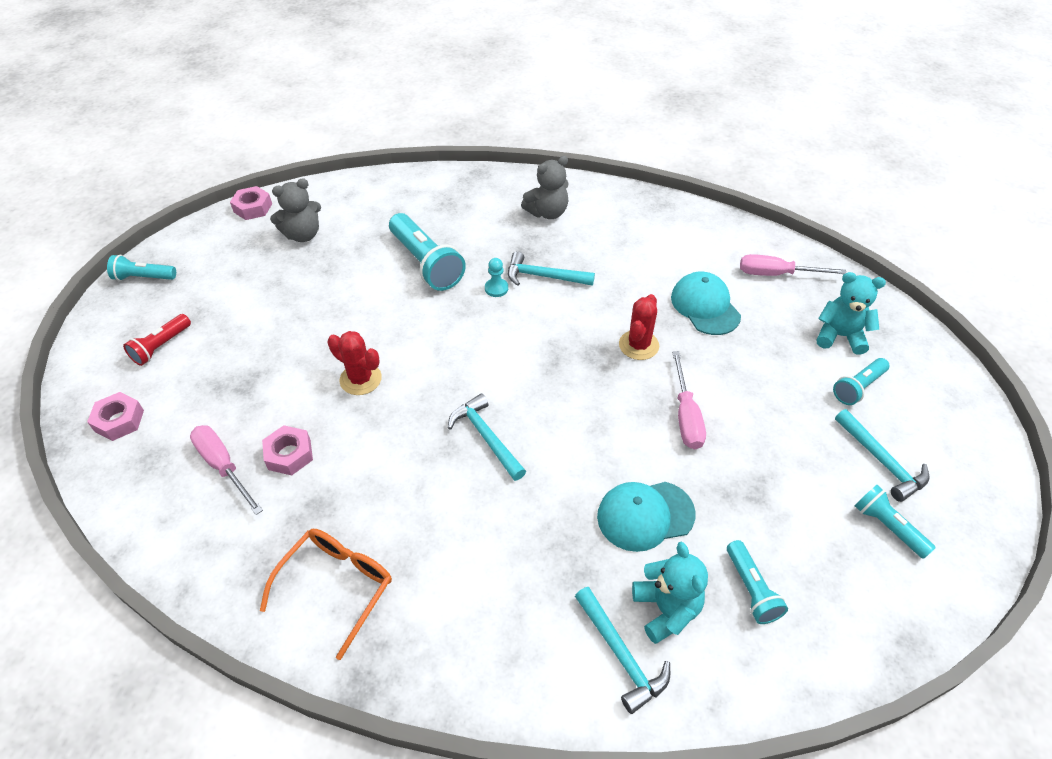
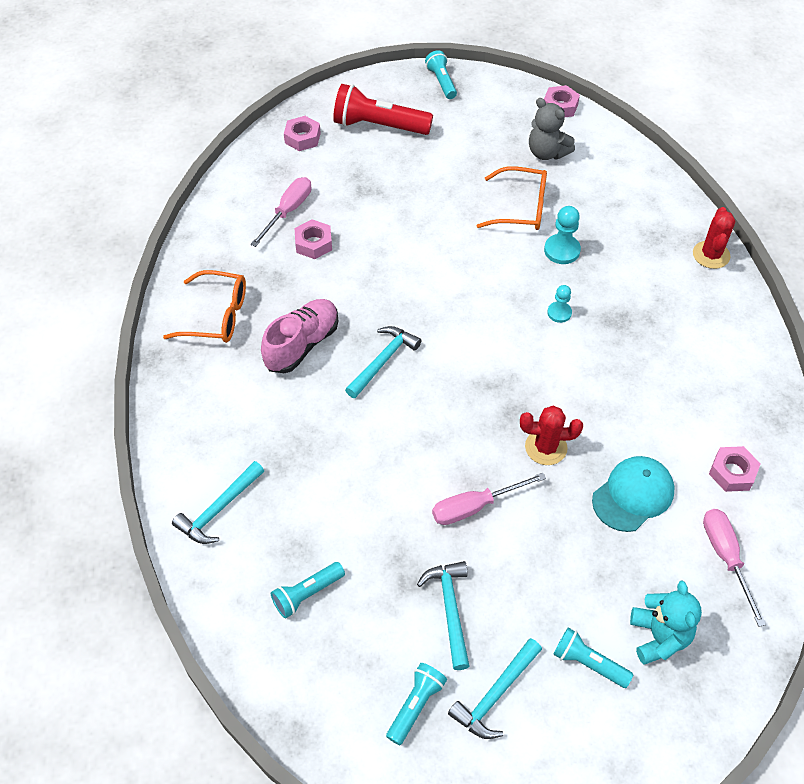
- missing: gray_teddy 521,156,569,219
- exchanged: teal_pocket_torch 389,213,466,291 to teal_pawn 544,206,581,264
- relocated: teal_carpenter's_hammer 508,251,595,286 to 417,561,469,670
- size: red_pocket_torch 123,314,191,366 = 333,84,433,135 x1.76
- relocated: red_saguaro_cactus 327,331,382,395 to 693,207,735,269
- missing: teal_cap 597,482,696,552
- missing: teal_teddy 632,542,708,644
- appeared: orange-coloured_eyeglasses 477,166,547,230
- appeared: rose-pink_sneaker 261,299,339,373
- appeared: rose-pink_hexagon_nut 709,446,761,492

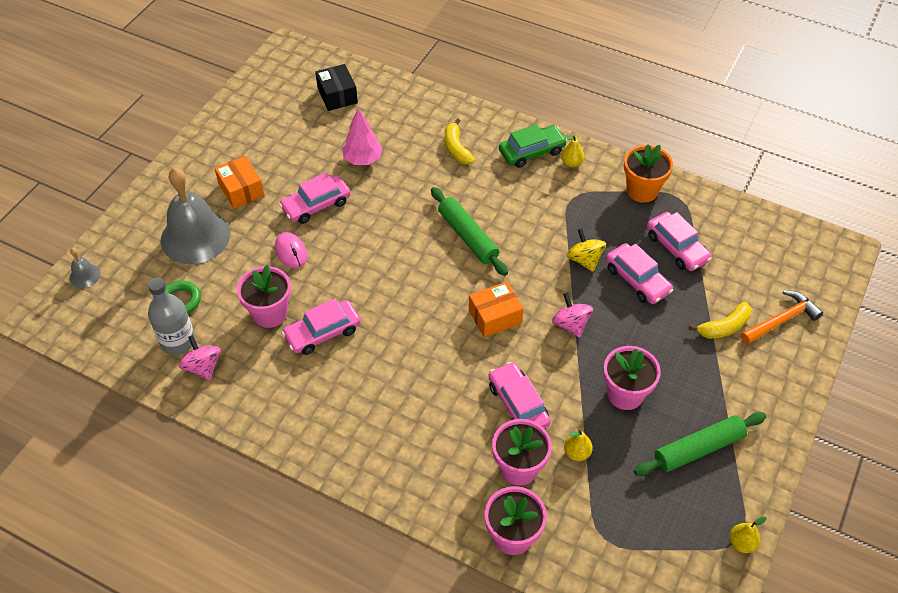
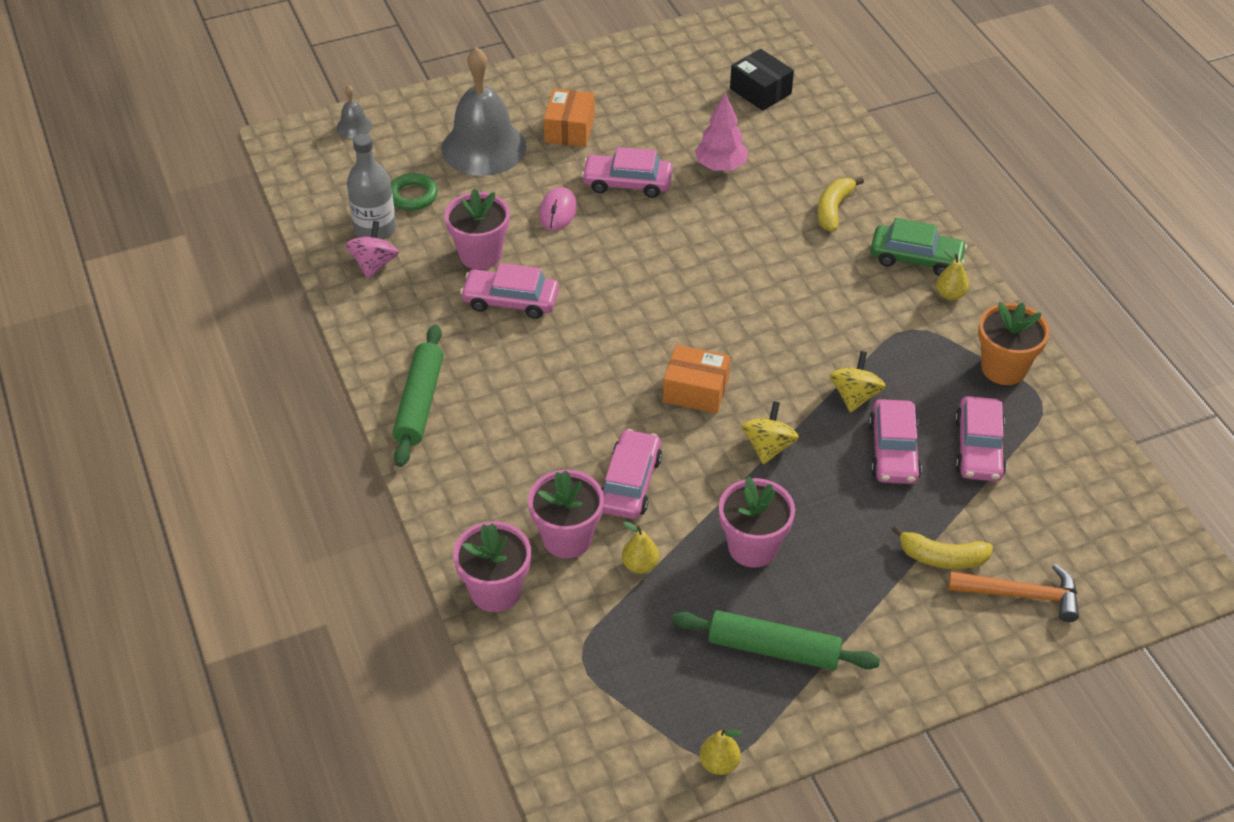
- spun: ebony_parcel 315,64,358,111 = 730,49,794,111 60 degrees counterclockwise
- relocated: leaf-green_pastry_roller 431,187,508,276 to 393,324,443,467
- colour: rose-pink_whirligig 552,293,593,338 to yellow_whirligig 742,401,799,464

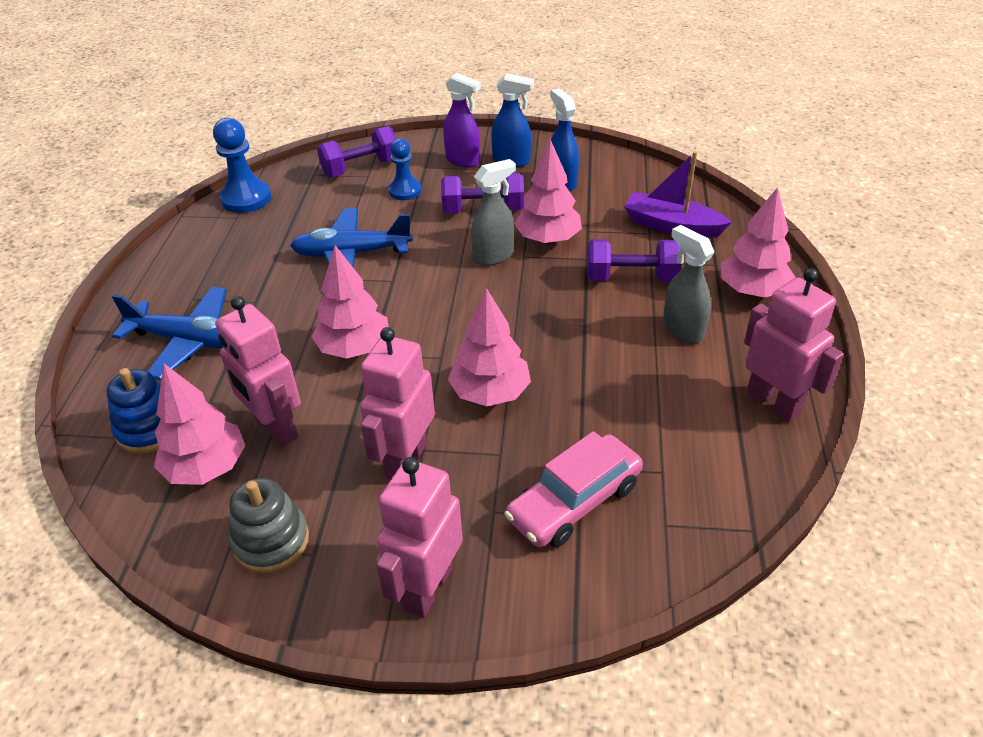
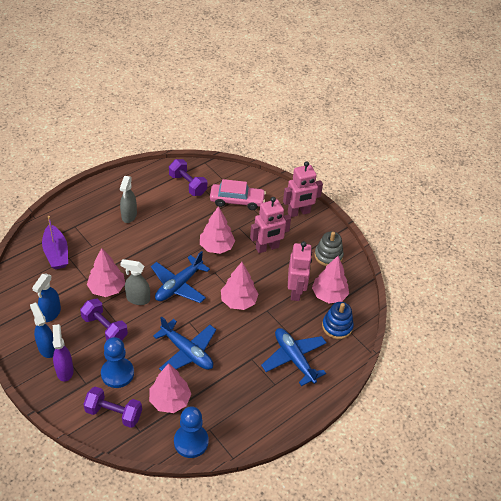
- size: blue_pawn 388,138,421,200 = 101,337,134,388 x1.51
- relocated: rose-pink_tree 721,187,796,298 to 149,363,191,413
- relocated: purple_hand_weight 587,239,682,282 to 169,159,207,196
- missing: rose-pink_robot 744,268,844,422
- appeared: blue_aeroplane 151,251,210,303

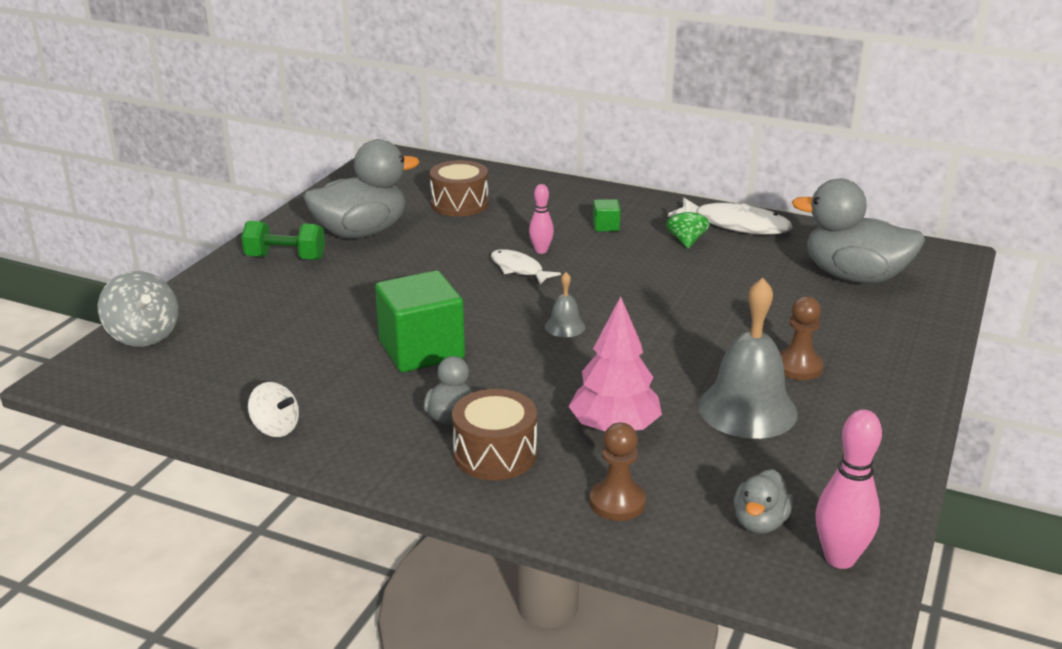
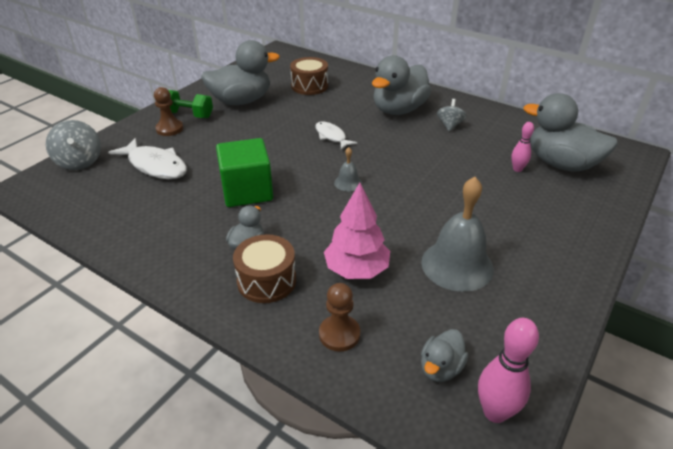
- relocated: rose-pink_tenpin 529,184,554,254 to 511,122,534,172
- relocated: white_toy_fish 668,197,792,235 to 108,138,187,179
- exchanged: leaf-green_cube 593,199,620,232 to gray_duck 372,55,431,115
- colour: leaf-green_whirligig 666,202,710,248 to gray_whirligig 437,99,467,131
- relocated: russet_pawn 780,296,824,380 to 154,87,183,136
- missing: white_whirligig 248,382,299,437

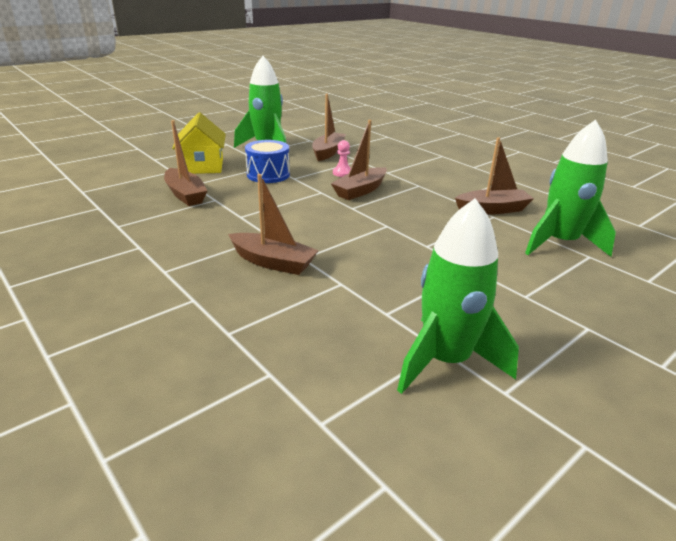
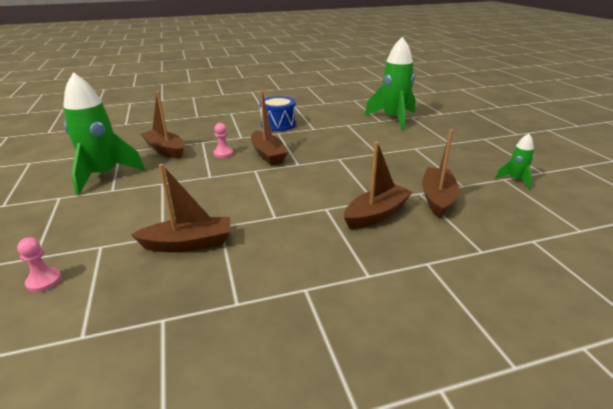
- missing: yellow_house 172,112,226,174
- relocated: russet_toy_boat 455,137,534,215 to 422,129,459,218
- relocated: blue_snare_drum 245,140,290,183 to 260,96,296,131
- size: leaf-green_spaceship 397,198,519,394 = 495,133,534,189 x0.47
- appeared: rose-pink_pawn 17,237,62,292

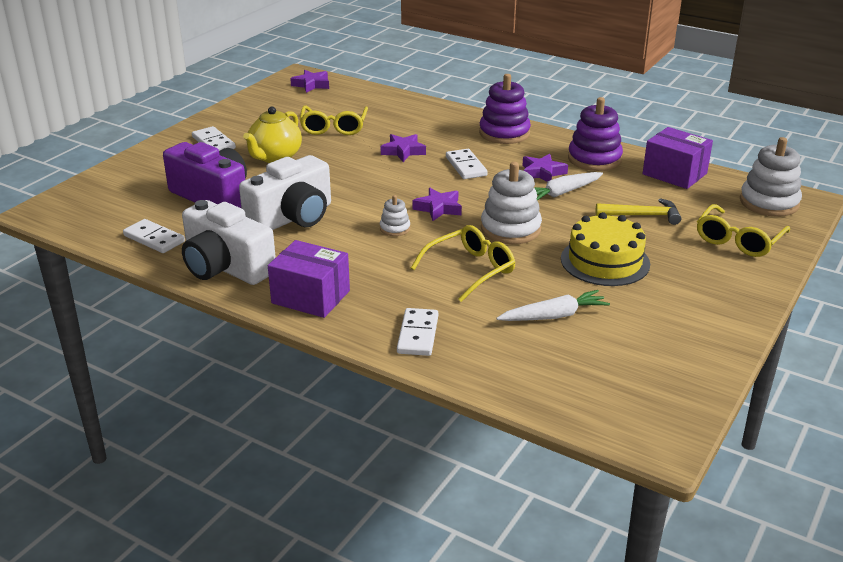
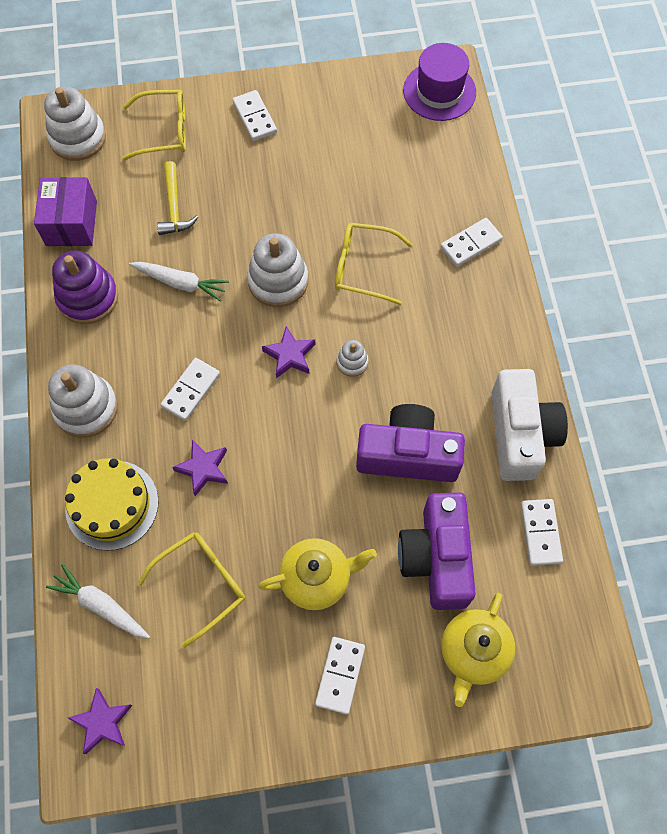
- colour: purple_ring_stacker 479,74,531,144 to white_ring_stacker 48,365,118,438
- missing: purple_star_shape 522,154,568,182
- colour: white_compact_camera 239,155,331,230 to purple_compact_camera 356,404,465,482
- spun: yellow_carpenter's_hammer 596,198,681,225 = 157,161,198,235 150 degrees counterclockwise
- relocated: yellow_gateau 561,212,650,286 to 65,458,158,551
- missing: purple_parcel 268,240,350,318
- relocated: white_root_vegetable 497,290,610,321 to 46,564,150,639
- appeared: purple_tall_hat 403,43,476,121
- appeared: white_domino 232,90,277,141
- appeared: yellow_tea_pot 441,592,515,707

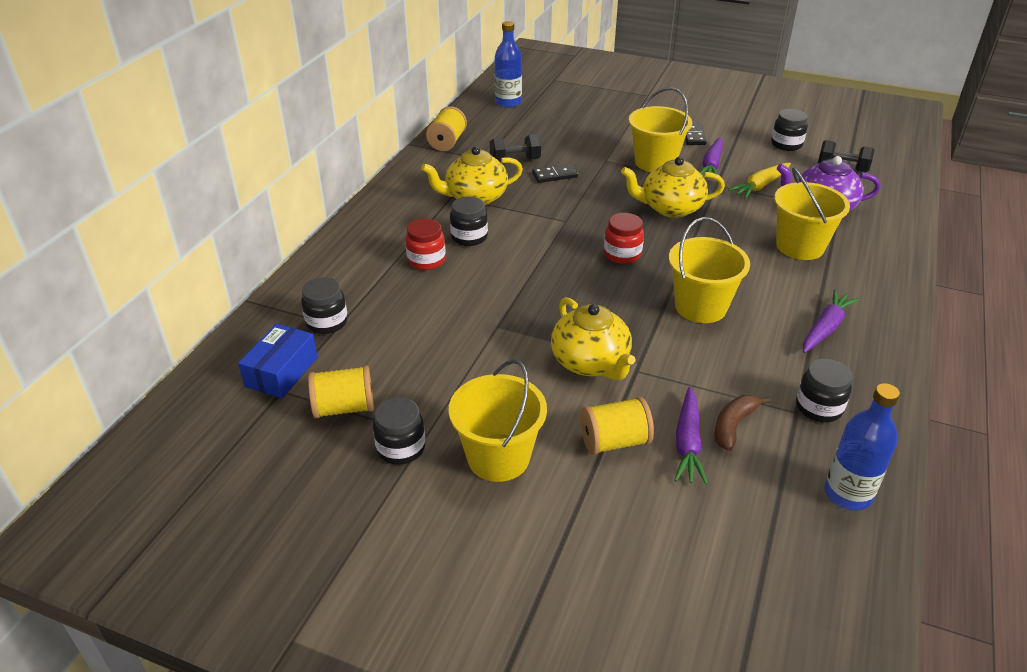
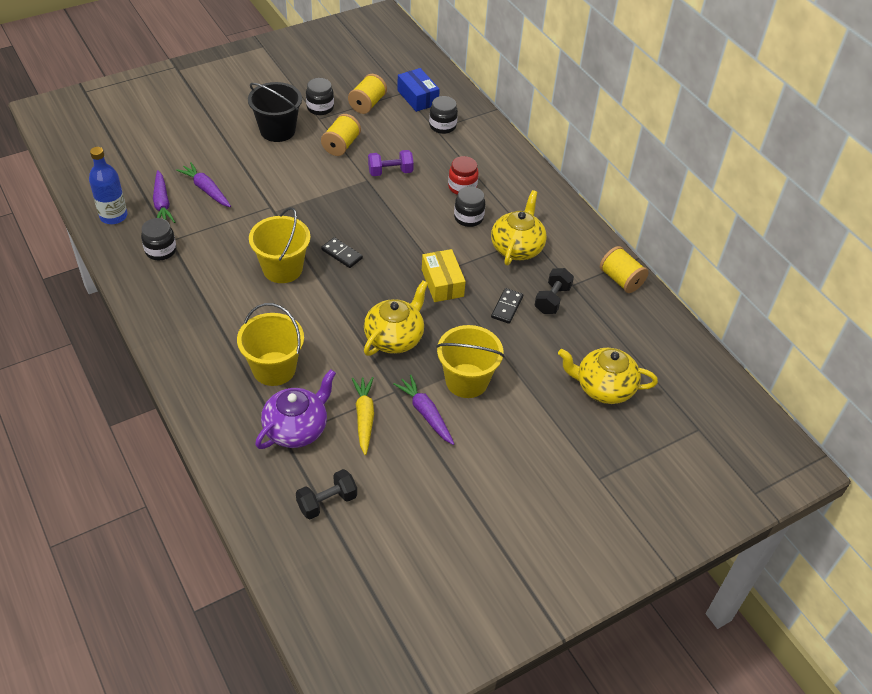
- missing: blue_flask 495,21,522,108
- missing: ebony_jar 771,109,808,151
- relocated: ebony_domino 685,123,707,145 to 321,237,363,268
- missing: red_jar 604,213,644,264
- relocated: purple_root_vegetable 803,290,859,353 to 153,170,175,223
- relocated: yellow_tea_pot 551,297,636,380 to 558,348,658,404
- colour: yellow_pail 449,359,547,482 to ebony_pail 248,82,302,142
- missing: russet_toy_banana 715,395,770,451
- relocated: yellow_reel_of_thread 580,397,654,455 to 321,114,361,156
- appeared: purple_hand_weight 368,150,414,176
- appeared: yellow_parcel 422,249,466,302

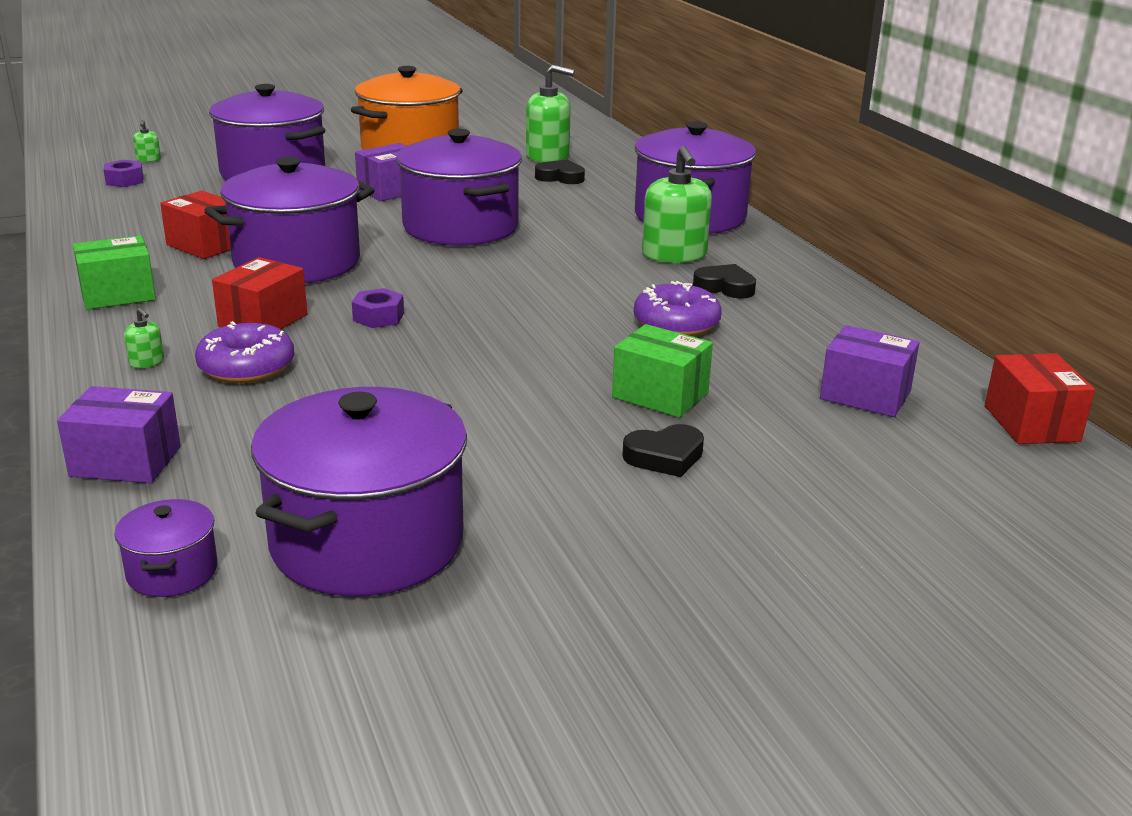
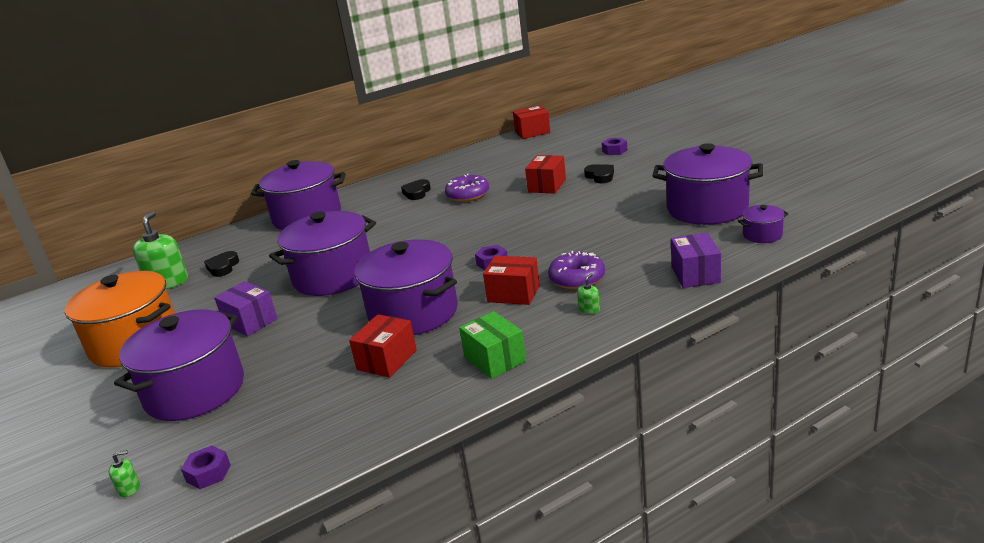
- missing: leaf-green_pump_bottle 642,146,712,263
- colour: leaf-green_parcel 612,324,713,418 to red_parcel 525,155,566,193
- missing: purple_parcel 820,325,919,417
- appeared: purple_hexagon_nut 602,138,627,155

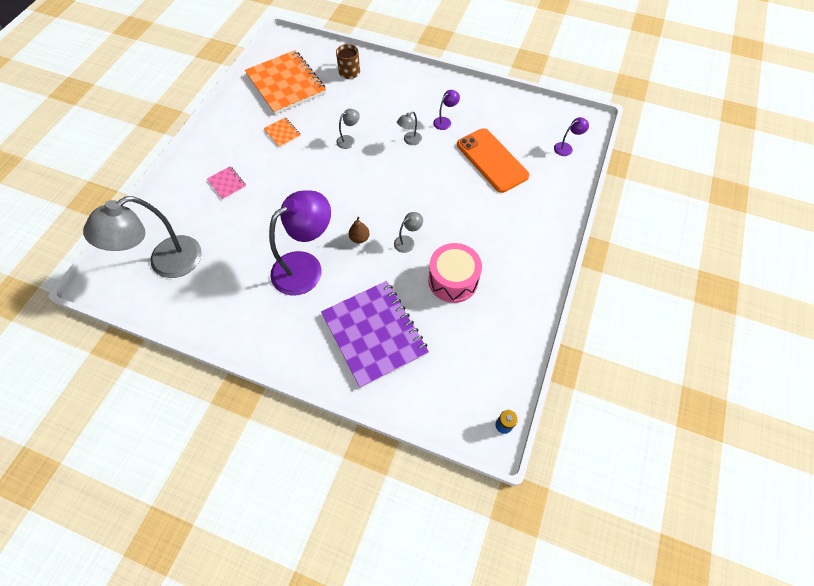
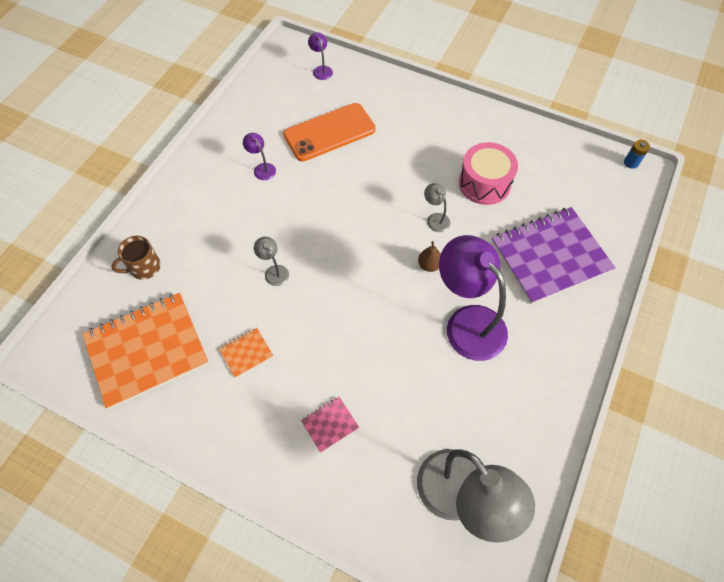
- missing: gray_reading_lamp 397,111,422,145

